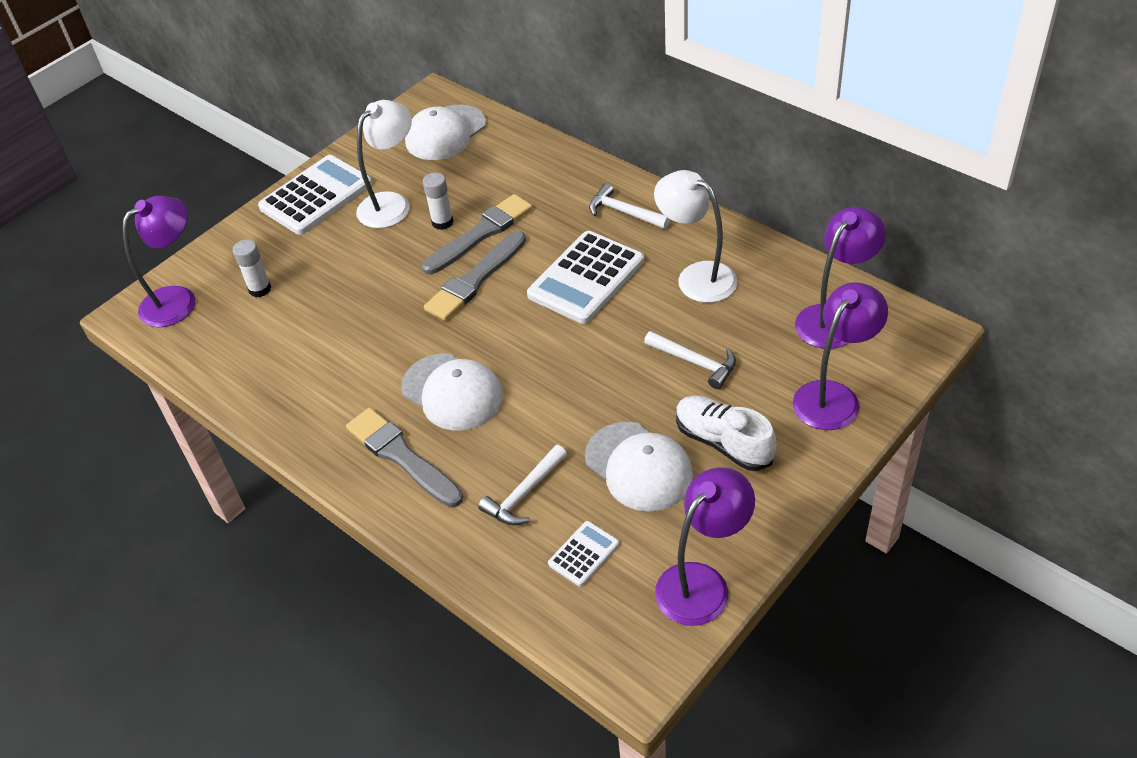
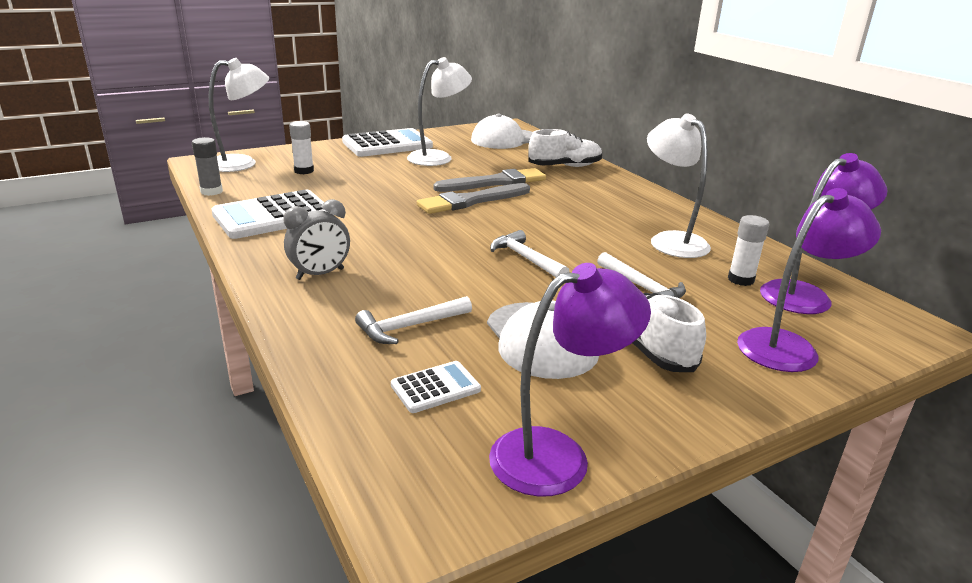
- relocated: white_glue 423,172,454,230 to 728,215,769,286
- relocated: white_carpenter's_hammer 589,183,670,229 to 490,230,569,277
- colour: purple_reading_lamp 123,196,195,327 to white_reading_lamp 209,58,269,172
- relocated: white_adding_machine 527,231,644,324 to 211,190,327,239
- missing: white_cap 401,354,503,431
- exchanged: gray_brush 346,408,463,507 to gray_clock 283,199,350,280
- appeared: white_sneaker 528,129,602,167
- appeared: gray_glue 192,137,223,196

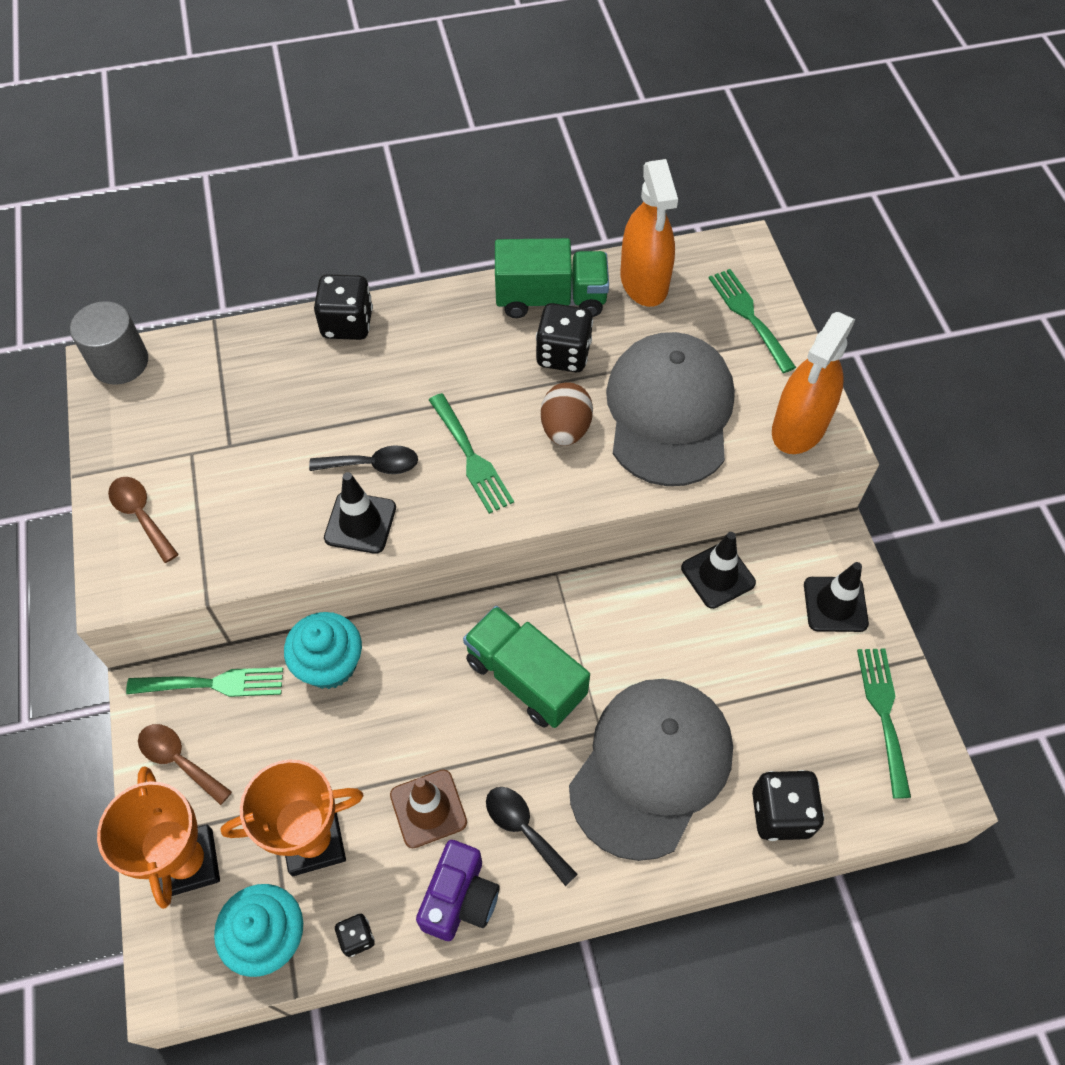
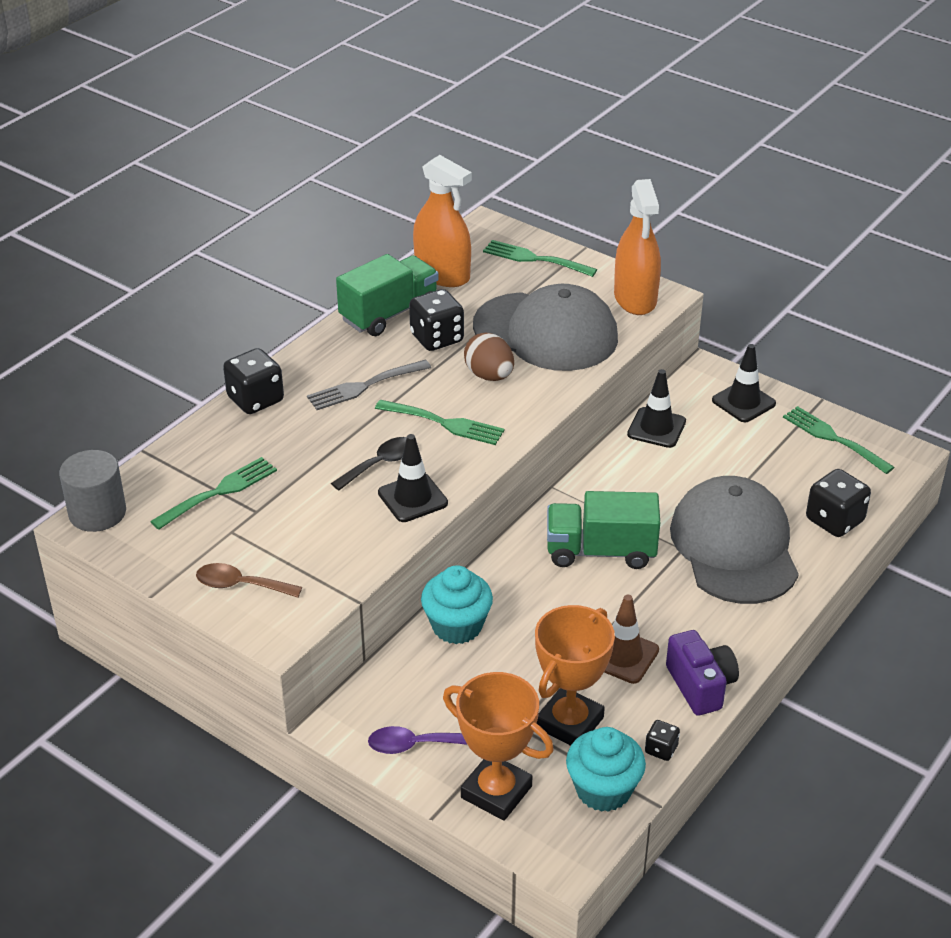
- spun: gray_cap 606,332,735,486 = 473,284,618,371 150 degrees clockwise
- relocated: leaf-green_fork 126,667,283,697 to 150,457,277,530
- colour: russet_teaspoon 138,724,232,805 to purple_teaspoon 368,726,467,754
- missing: ebony_teaspoon 486,787,578,886
- appeared: gray_fork 307,360,431,410

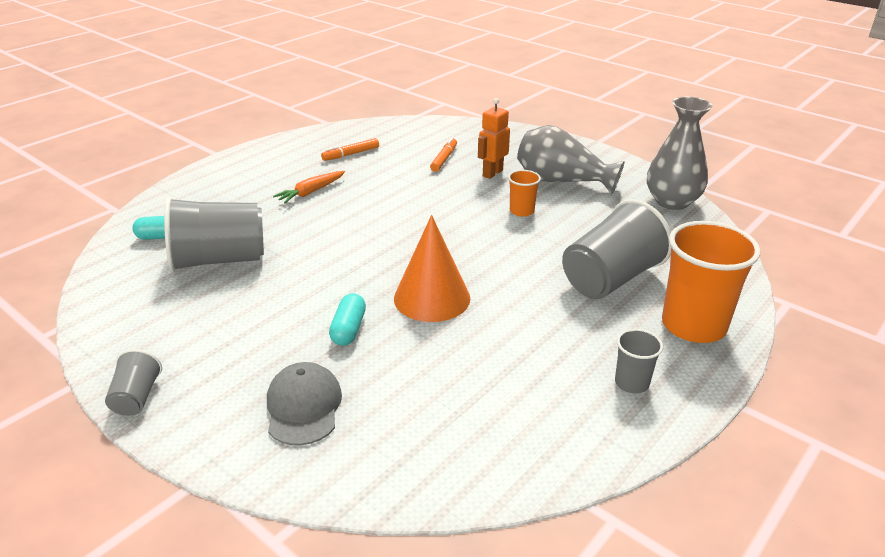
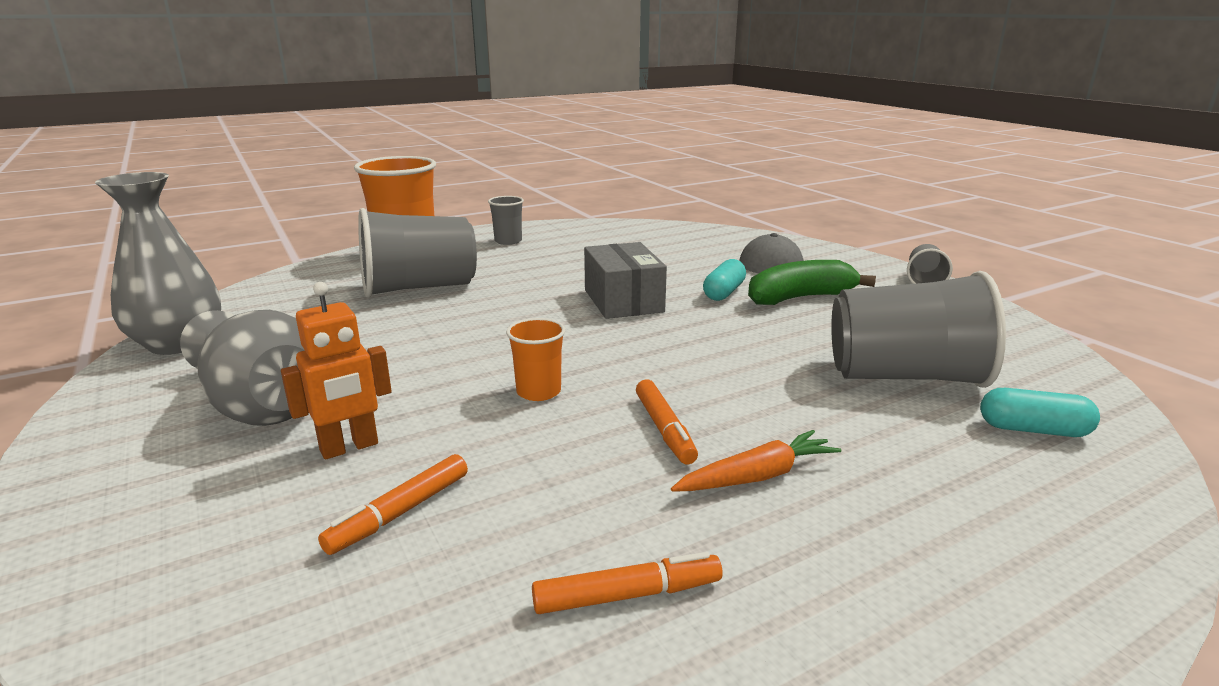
- relocated: orange-coloured_beaker 508,170,541,217 to 506,318,565,401
- exchanged: orange-coloured_solid_cone 394,215,470,322 to gray_parcel 584,242,667,319
- appeared: leaf-green_toy_banana 748,260,876,305
- appeared: orange-coloured_felt_pen 636,379,698,464

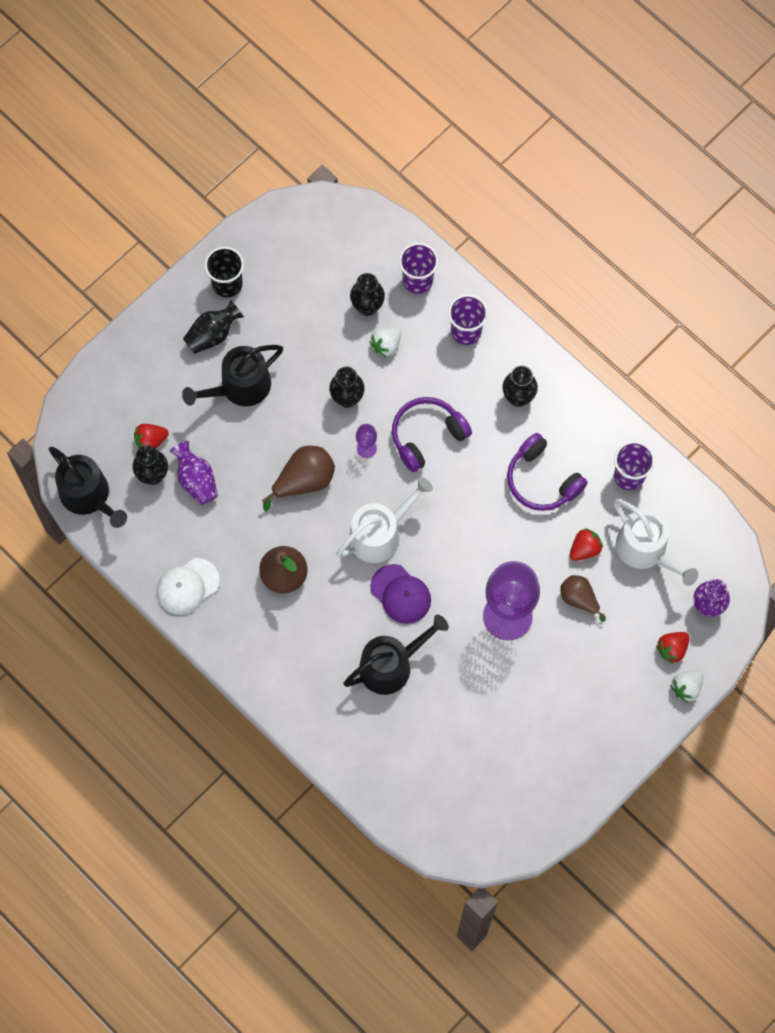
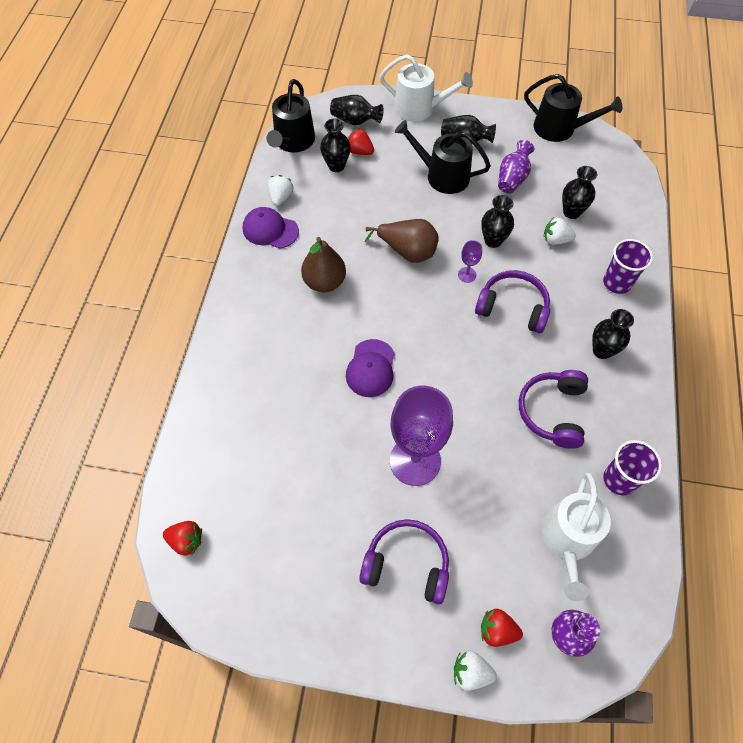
- missing: purple_beaker 399,243,438,294
- missing: ebony_beaker 205,246,244,298
- relocated: purple_tall_vase 170,441,218,505 to 498,140,534,194
- relocated: white_watering_pot 336,477,433,563 to 380,54,473,122
- relocated: red_strawberry 570,528,603,561 to 163,521,202,556
- colour: white_cap 156,558,220,615 to purple_cap 243,207,299,248
- missing: russet_pear_fruit 560,575,606,622
- relocated: ebony_watering_pot 343,614,449,695 to 524,74,622,142
- appeared: ebony_tall_vase 330,95,384,125
- appeared: white_strawberry 268,175,293,206
- appeared: purple_over-ear_headphones 359,519,449,604

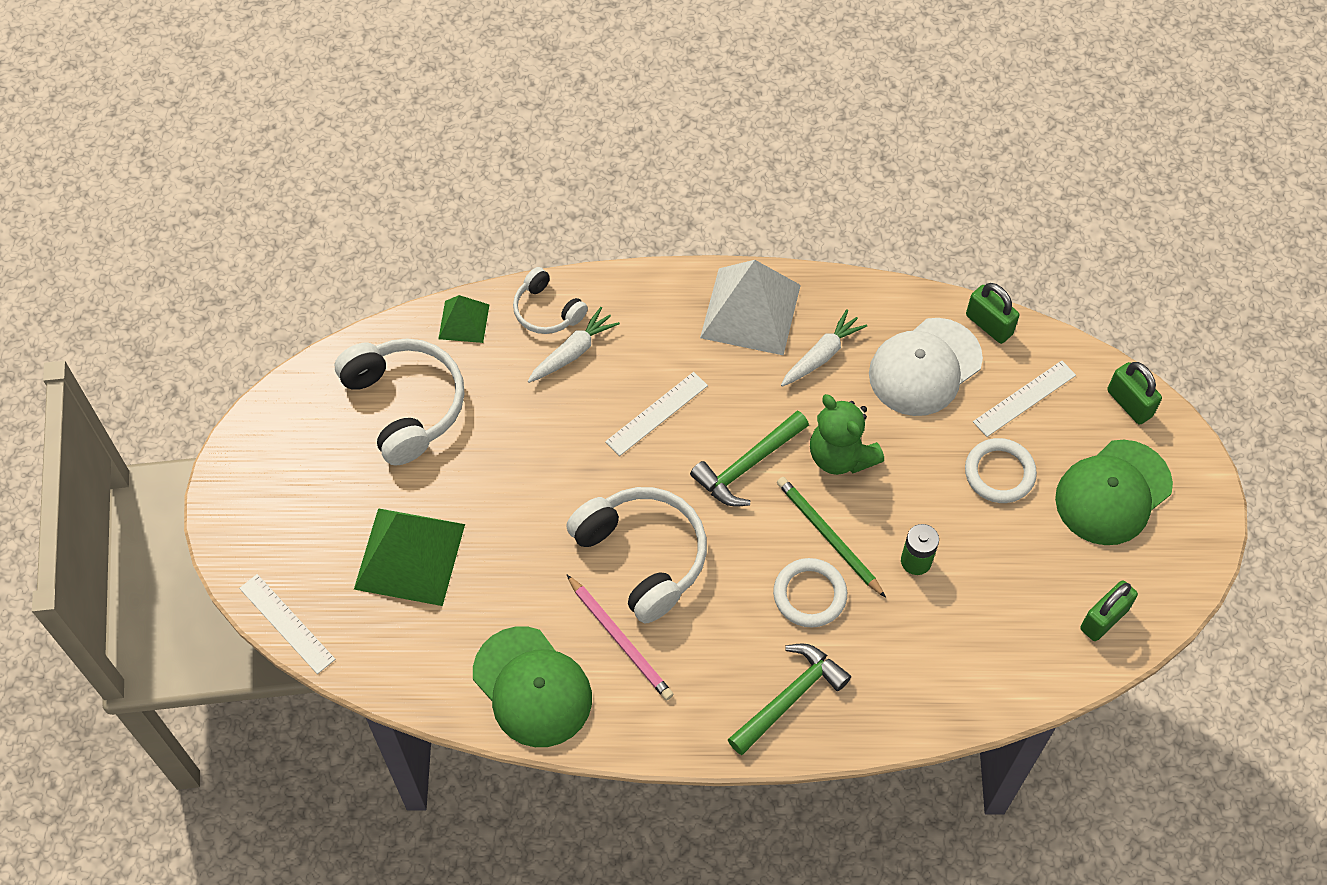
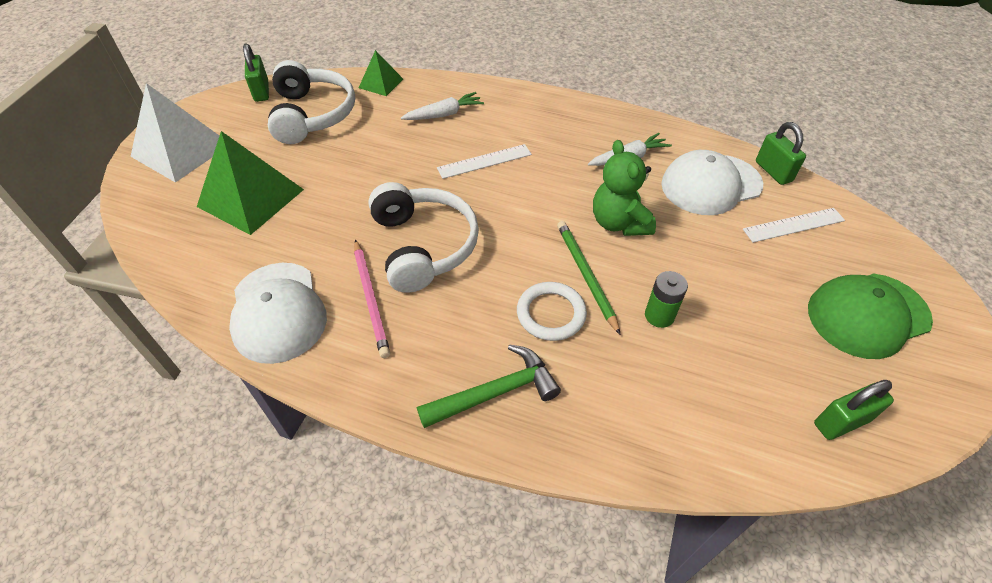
- relocated: white_pyramid_shape 700,260,801,355 to 130,83,219,183
- missing: white_over-ear_headphones 513,267,588,334
- relocated: leaf-green_padlock 1107,362,1162,425 to 243,43,269,102
- missing: leaf-green_carpenter's_hammer 690,411,809,507
- missing: white_hoop 965,438,1037,503
- missing: white_ruler 239,574,335,674
- colour: leaf-green_cap 473,627,592,747 to white_cap 229,263,327,364

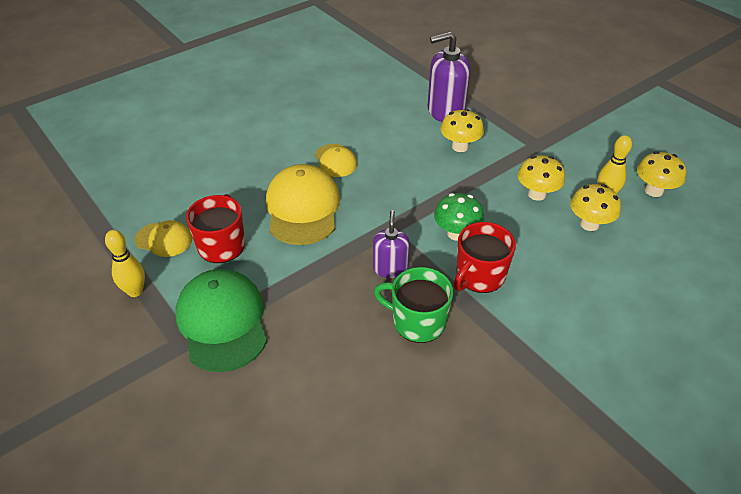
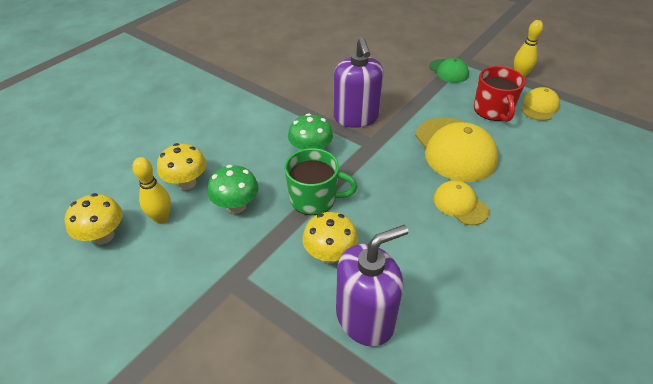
- colour: yellow_mushroom 518,155,565,201 to leaf-green_mushroom 207,165,259,213
- size: purple_pump_bottle 373,210,409,278 = 333,37,383,128 x1.66
- spun: yellow_cap 135,220,192,257 = 521,87,560,121 120 degrees clockwise
- missing: red_tea_mug 454,222,516,293
- relocated: leaf-green_tea_mug 374,267,453,343 to 284,148,357,215
- size: leaf-green_cap 176,269,267,372 = 429,58,469,83 x0.55

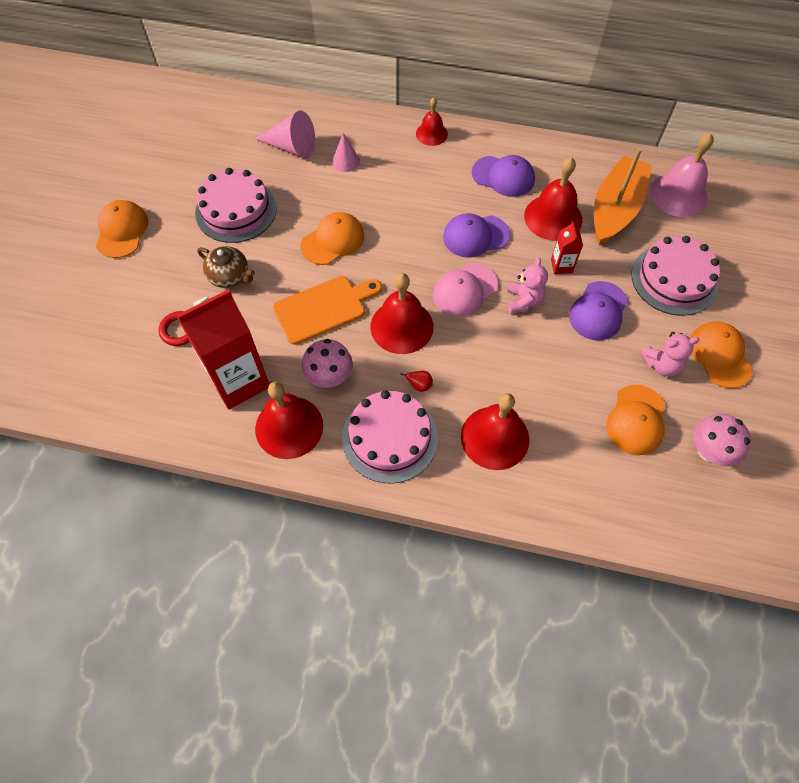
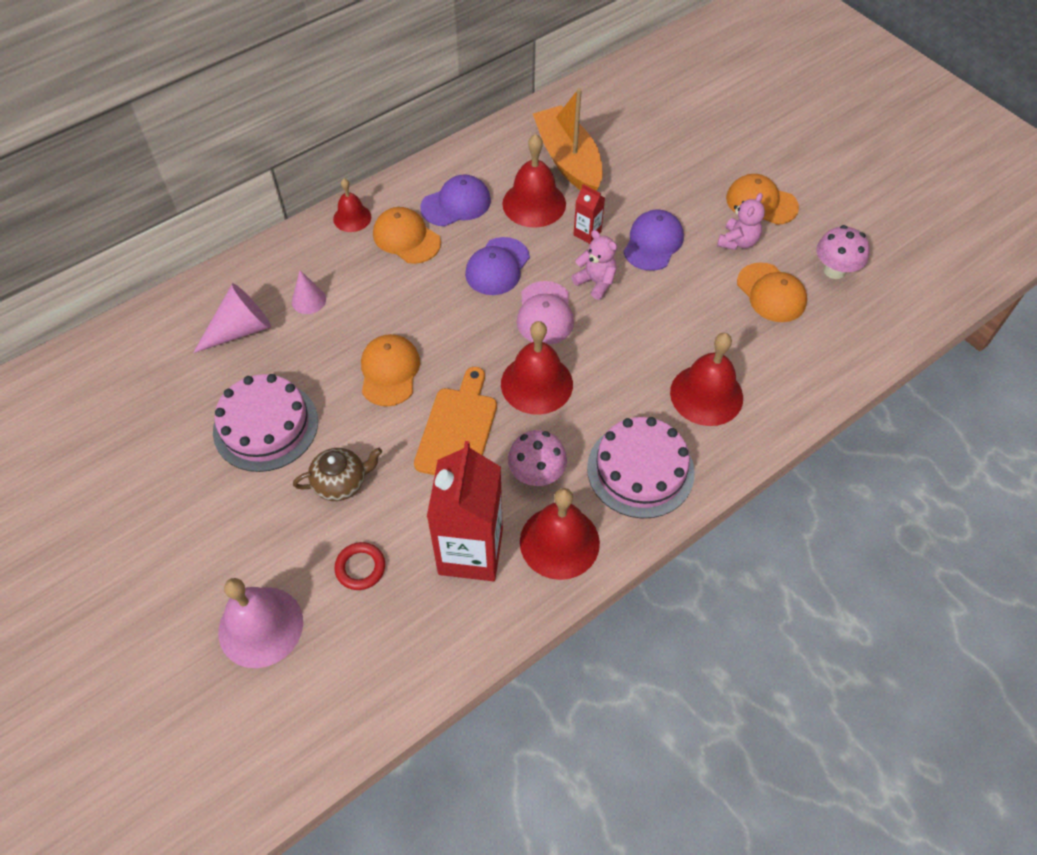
- relocated: rose-pink_bell 650,133,714,217 to 218,578,303,668
- relocated: orange-coloured_cap 96,200,148,258 to 373,207,441,264
- missing: rose-pink_gateau 631,236,720,316
- spun: purple_cap 569,281,628,341 = 624,210,684,271 135 degrees counterclockwise
- missing: red_pear_fruit 400,371,433,392

